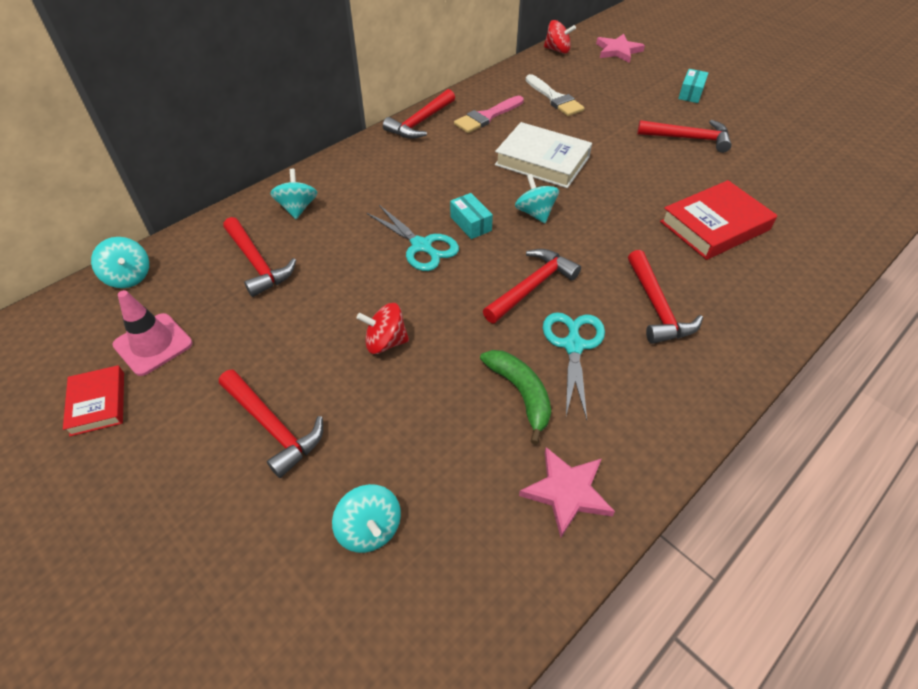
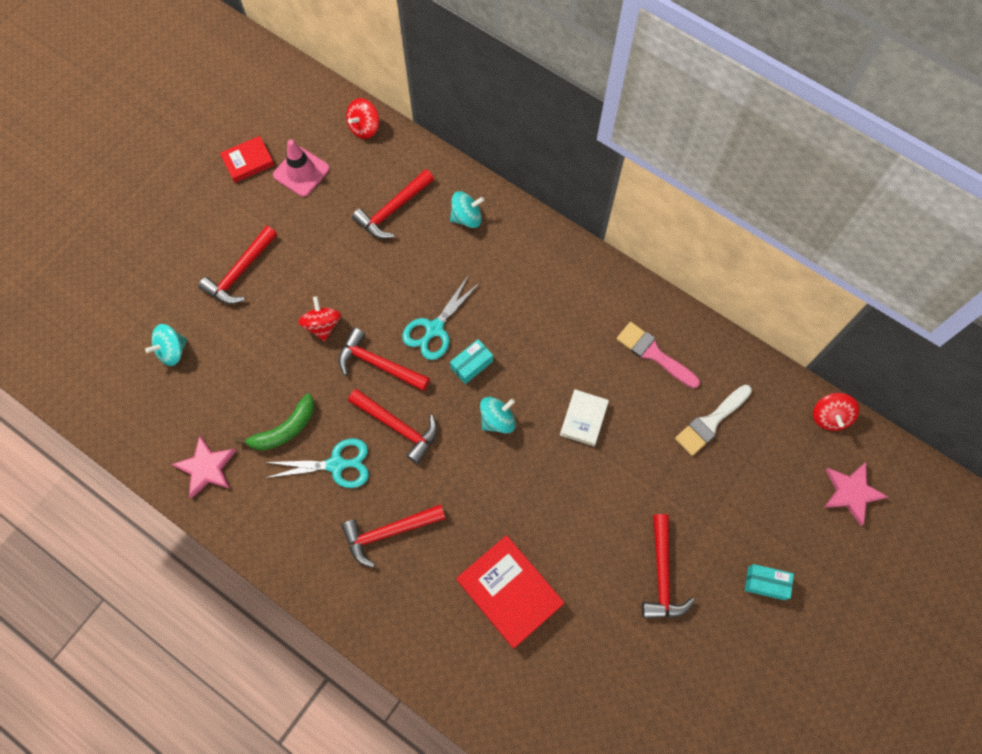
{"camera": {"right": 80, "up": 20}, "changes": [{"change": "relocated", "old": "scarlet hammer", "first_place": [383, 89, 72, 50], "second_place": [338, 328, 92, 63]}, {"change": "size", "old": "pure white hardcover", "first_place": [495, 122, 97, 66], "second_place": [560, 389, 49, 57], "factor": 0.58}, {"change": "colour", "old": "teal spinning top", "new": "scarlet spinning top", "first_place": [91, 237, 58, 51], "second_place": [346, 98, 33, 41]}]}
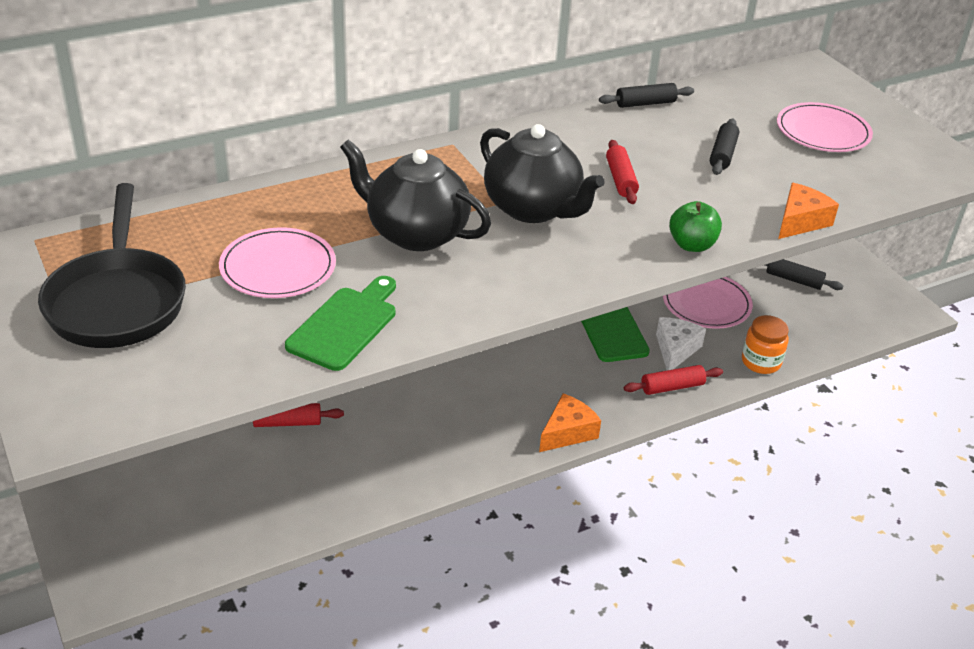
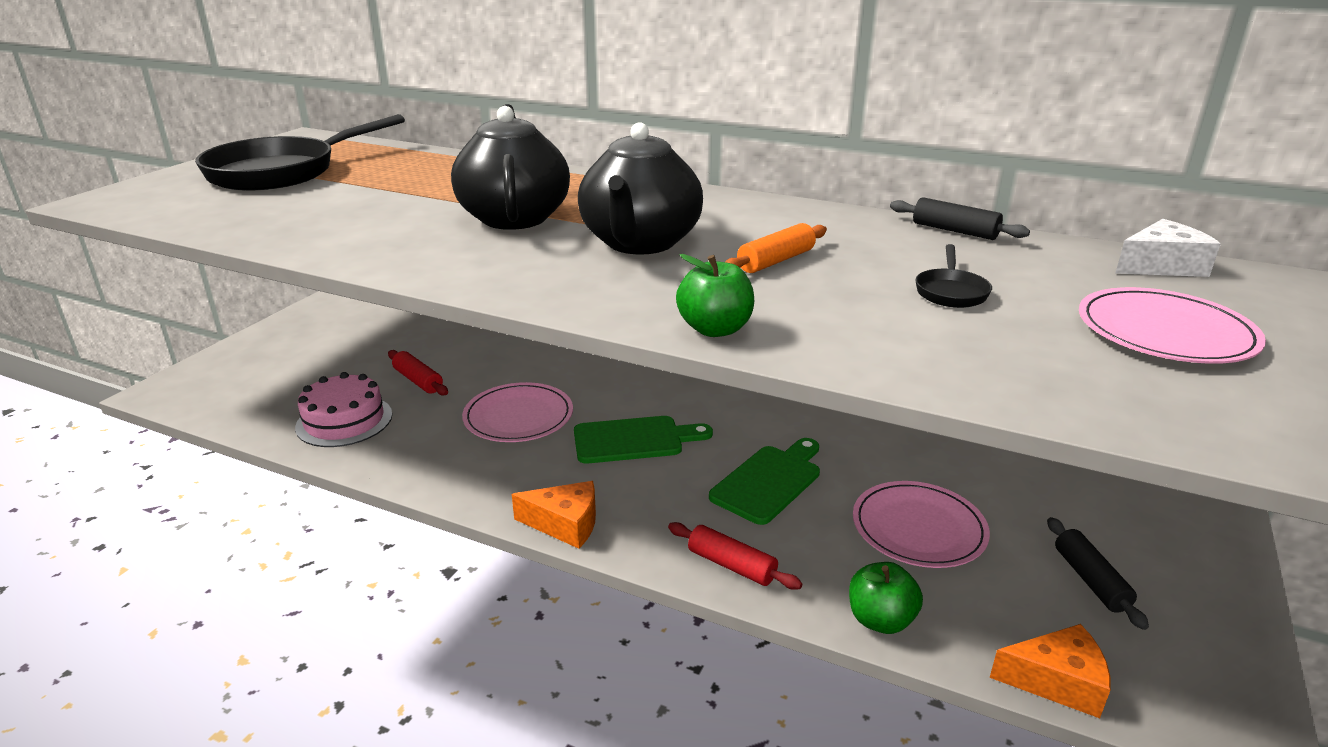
{"camera": {"right": 55, "up": -10}, "changes": [{"change": "exchanged", "old": "jet-black rolling pin", "new": "jet-black pan", "first_place": [710, 119, 29, 56], "second_place": [915, 244, 77, 64]}, {"change": "colour", "old": "scarlet rolling pin", "new": "bright orange rolling pin", "first_place": [606, 140, 33, 64], "second_place": [725, 223, 102, 50]}, {"change": "relocated", "old": "bright orange cheese", "first_place": [778, 183, 61, 56], "second_place": [990, 624, 121, 94]}, {"change": "relocated", "old": "pink plate", "first_place": [219, 227, 117, 71], "second_place": [462, 382, 111, 60]}, {"change": "relocated", "old": "leaf-green chopping board", "first_place": [285, 276, 111, 95], "second_place": [574, 416, 139, 48]}, {"change": "exchanged", "old": "bright orange preserve jar", "new": "leaf-green apple", "first_place": [742, 315, 47, 59], "second_place": [849, 562, 74, 72]}, {"change": "relocated", "old": "pure white cheese", "first_place": [656, 317, 50, 53], "second_place": [1116, 219, 105, 58]}, {"change": "appeared", "new": "pink cake", "second_place": [295, 372, 97, 75]}]}
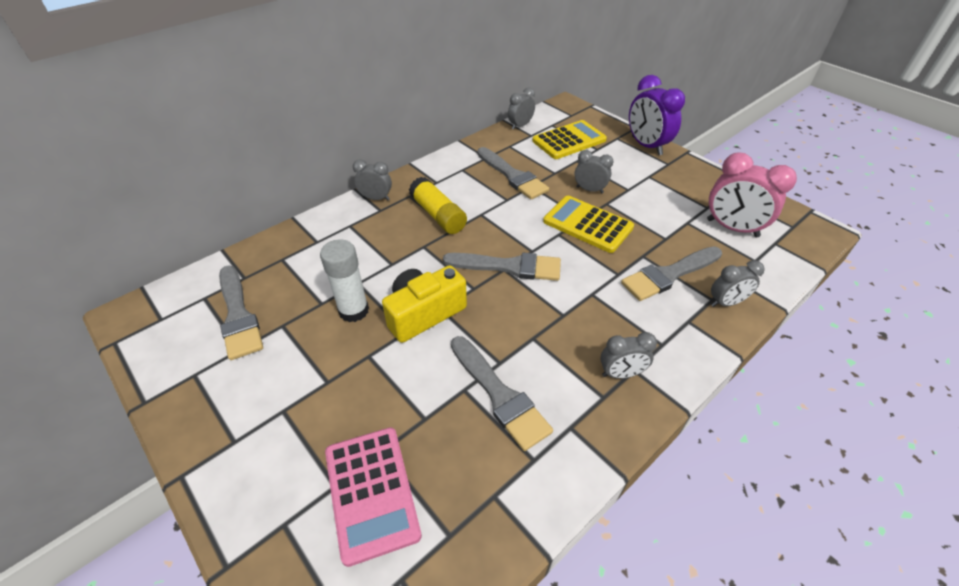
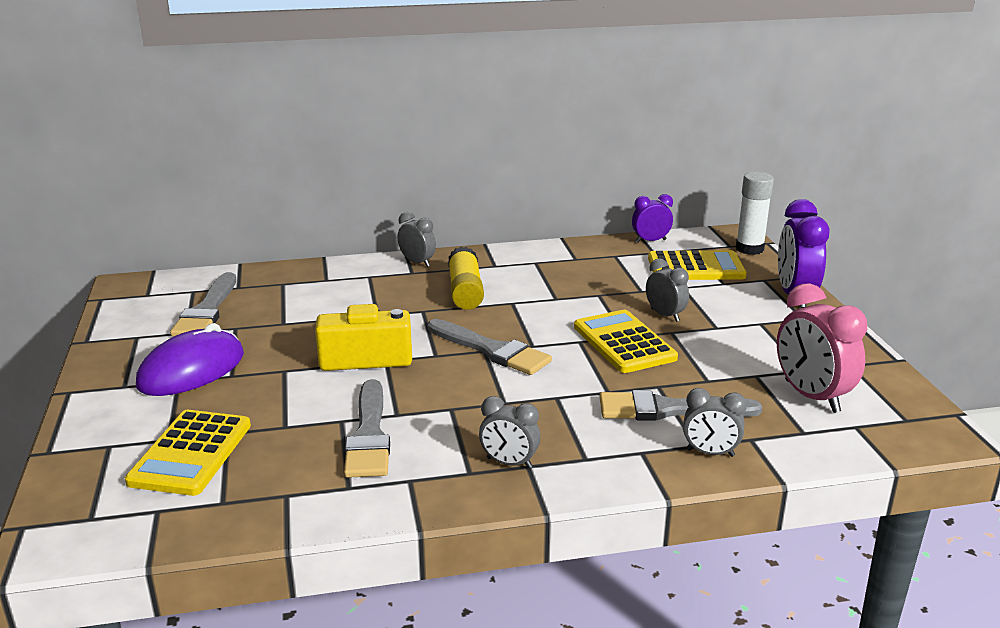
{"camera": {"right": 30, "up": -20}, "changes": [{"change": "colour", "old": "gray clock", "new": "royal purple clock", "first_place": [508, 88, 27, 42], "second_place": [632, 194, 41, 48]}, {"change": "missing", "old": "gray paint brush", "first_place": [477, 147, 72, 52]}, {"change": "relocated", "old": "pure white glue", "first_place": [320, 239, 49, 83], "second_place": [736, 172, 38, 83]}, {"change": "colour", "old": "pink adding machine", "new": "yellow adding machine", "first_place": [325, 427, 97, 140], "second_place": [125, 410, 126, 86]}, {"change": "appeared", "new": "royal purple mouse", "second_place": [136, 323, 108, 73]}]}
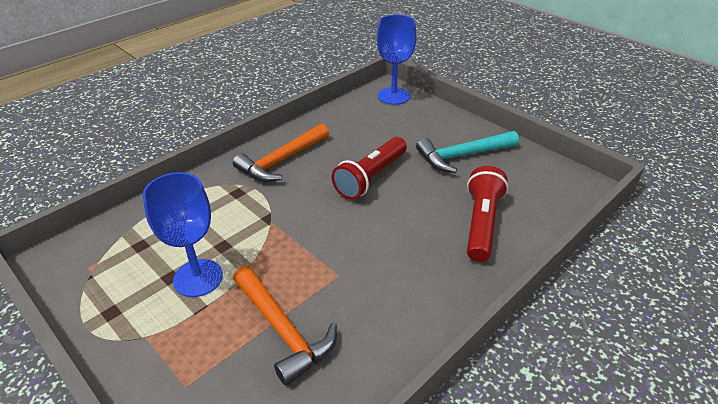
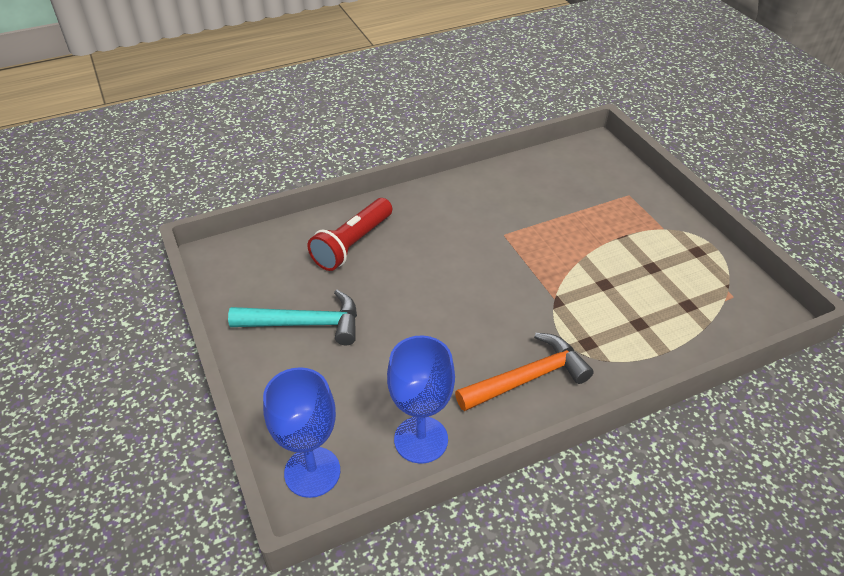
{"camera": {"right": -160, "up": 5}, "changes": [{"change": "missing", "old": "scarlet flashlight", "first_place": [331, 137, 76, 63]}, {"change": "relocated", "old": "cobalt goblet", "first_place": [143, 172, 80, 125], "second_place": [387, 336, 68, 128]}, {"change": "missing", "old": "bright orange hammer", "first_place": [233, 266, 104, 120]}]}
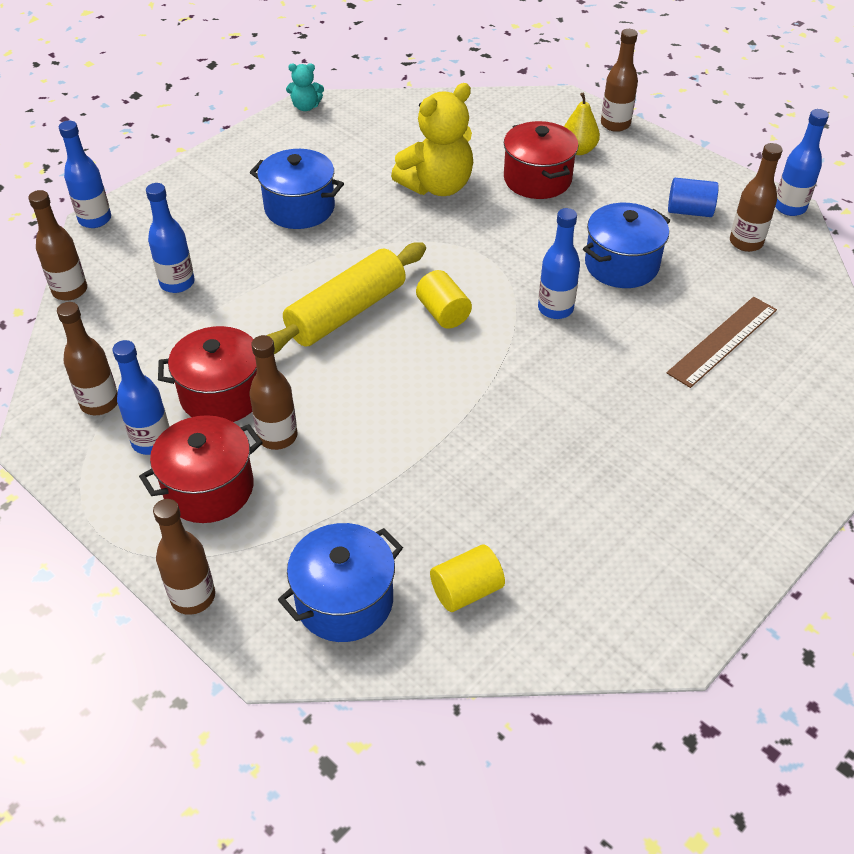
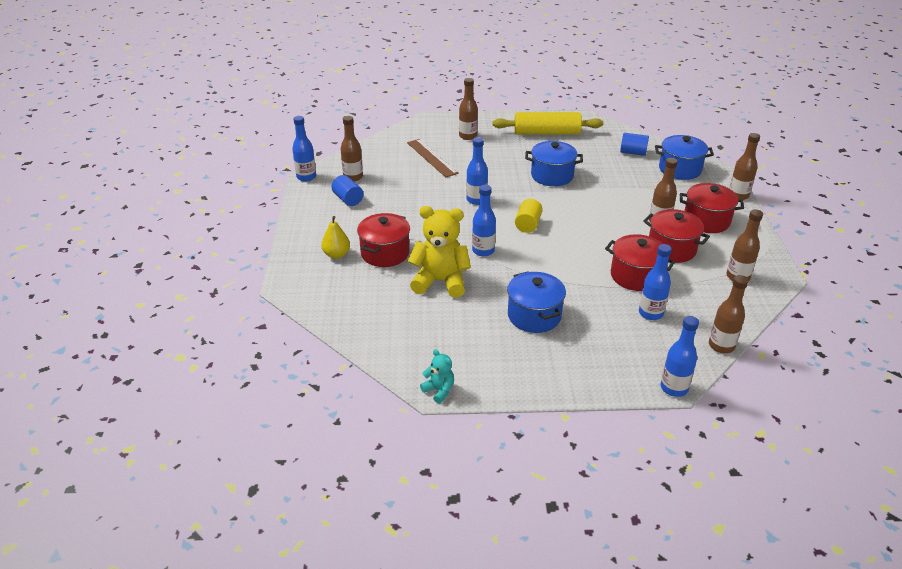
{"camera": {"right": -135, "up": -10}, "changes": [{"change": "relocated", "old": "dark brown drink bottle", "first_place": [601, 29, 37, 103], "second_place": [459, 78, 19, 62]}, {"change": "relocated", "old": "cobalt stockpot", "first_place": [583, 203, 87, 85], "second_place": [525, 141, 58, 45]}, {"change": "relocated", "old": "yellow rolling pin", "first_place": [266, 242, 160, 112], "second_place": [493, 112, 110, 23]}, {"change": "spun", "old": "dark brown ruler", "first_place": [667, 297, 110, 91], "second_place": [407, 139, 52, 38], "degrees": 60}, {"change": "relocated", "old": "cobalt drink bottle", "first_place": [112, 340, 57, 115], "second_place": [472, 185, 24, 71]}, {"change": "colour", "old": "yellow solid cylinder", "new": "cobalt solid cylinder", "first_place": [430, 545, 75, 67], "second_place": [620, 133, 29, 23]}, {"change": "appeared", "new": "scarlet stockpot", "second_place": [605, 234, 70, 57]}]}
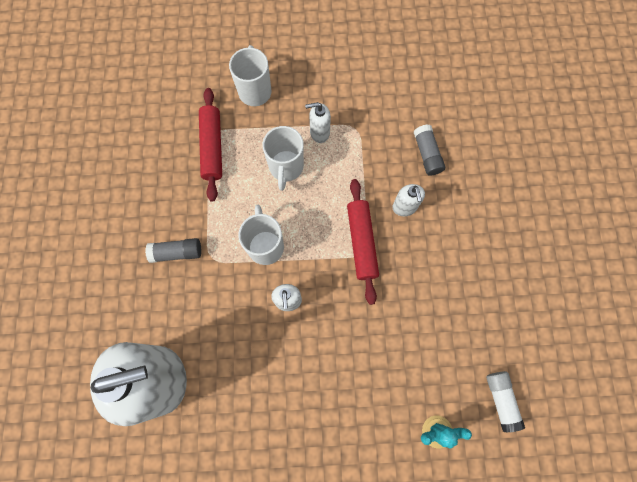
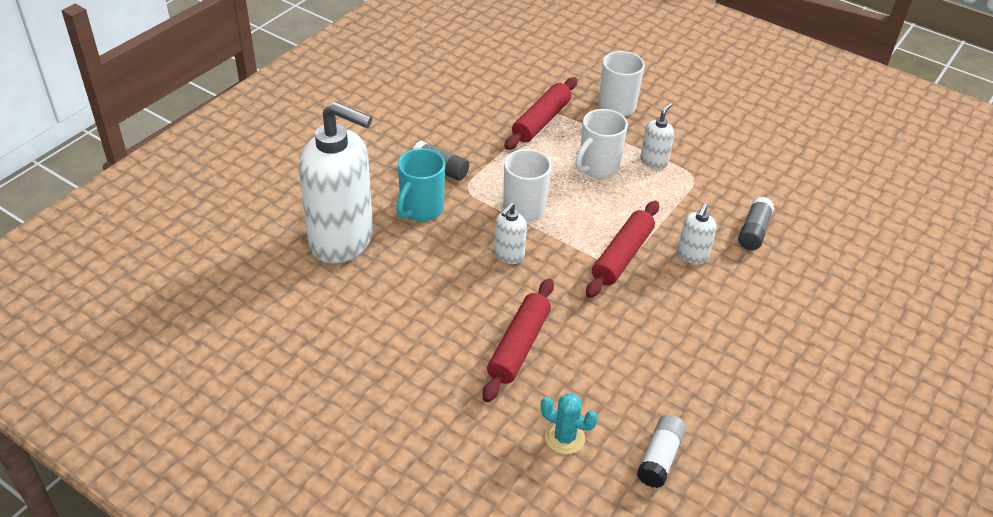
{"camera": {"right": 35, "up": -30}, "changes": [{"change": "spun", "old": "pure white soap dispenser", "first_place": [305, 102, 26, 41], "second_place": [640, 103, 34, 66], "degrees": 90}, {"change": "appeared", "new": "teal mug", "second_place": [397, 148, 48, 73]}, {"change": "appeared", "new": "scarlet rolling pin", "second_place": [483, 278, 71, 124]}]}
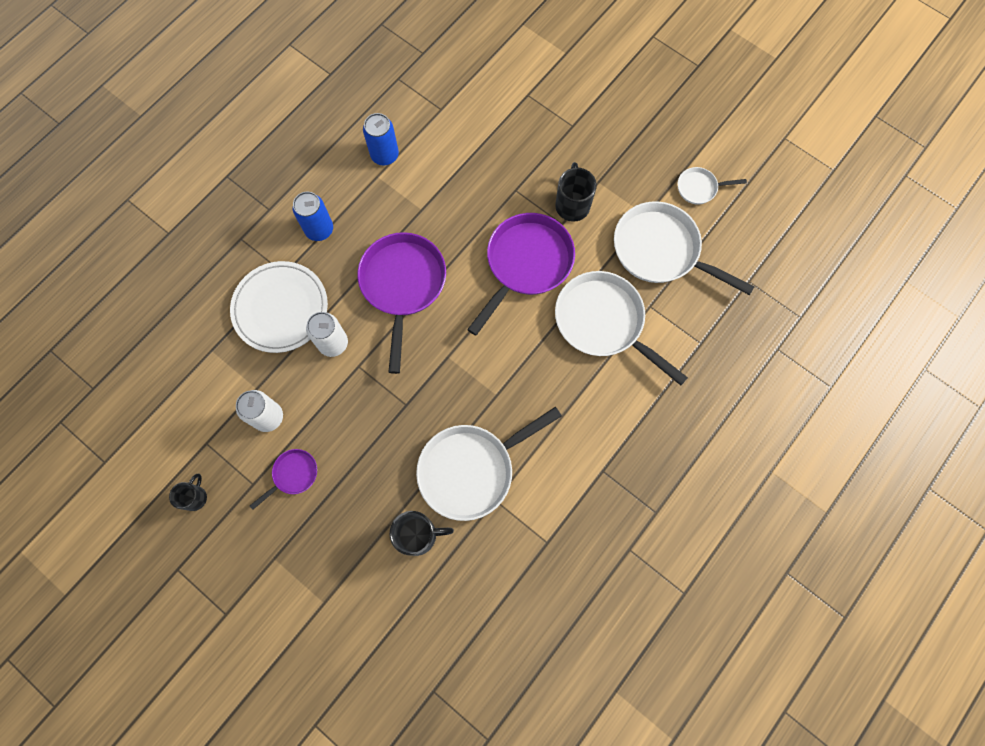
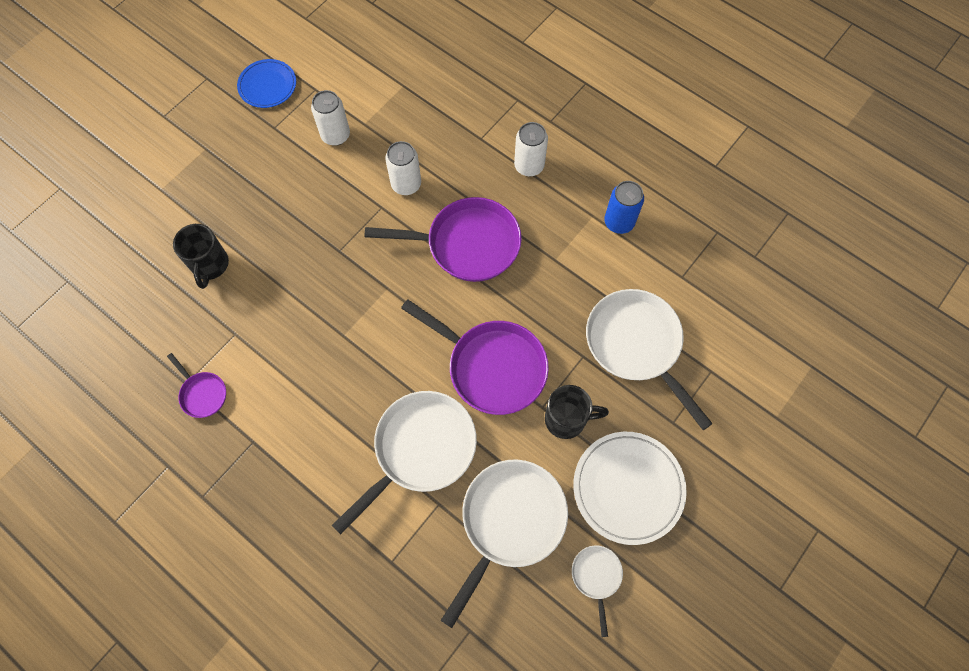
{"camera": {"right": 90, "up": -5}, "changes": [{"change": "colour", "old": "cobalt tin", "new": "pure white tin", "first_place": [293, 192, 40, 49], "second_place": [514, 122, 34, 54]}, {"change": "relocated", "old": "pure white plate", "first_place": [230, 261, 98, 92], "second_place": [573, 432, 114, 113]}, {"change": "relocated", "old": "pure white pan", "first_place": [416, 407, 146, 114], "second_place": [586, 289, 127, 141]}, {"change": "relocated", "old": "royal purple pan", "first_place": [250, 449, 67, 61], "second_place": [167, 353, 59, 65]}, {"change": "exchanged", "old": "jet-black mug", "new": "cobalt plate", "first_place": [169, 473, 38, 38], "second_place": [237, 59, 59, 49]}]}
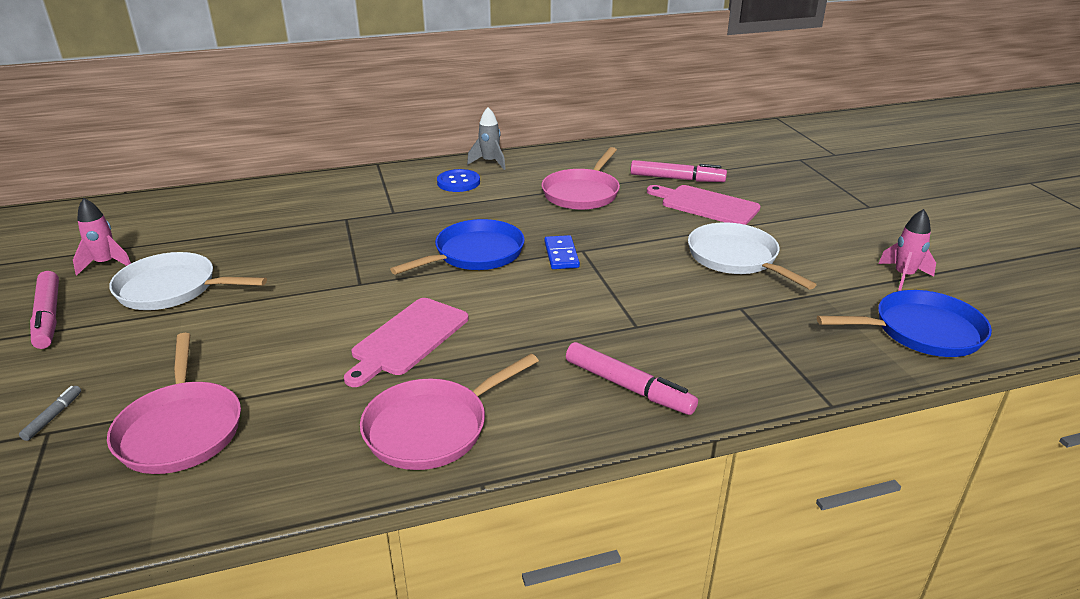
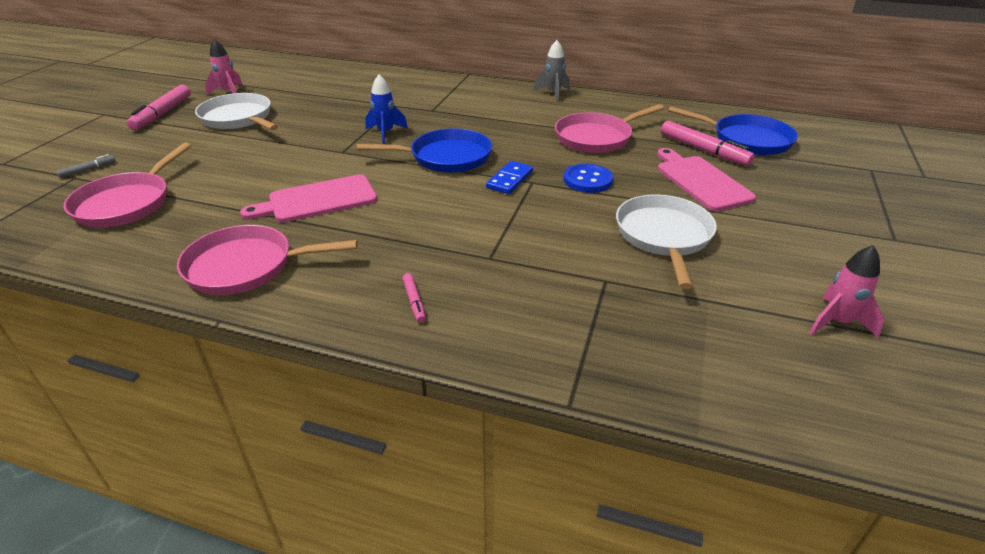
{"camera": {"right": 35, "up": 5}, "changes": [{"change": "relocated", "old": "cobalt sewing button", "first_place": [437, 169, 43, 23], "second_place": [564, 164, 49, 29]}, {"change": "relocated", "old": "cobalt pan", "first_place": [817, 290, 175, 67], "second_place": [668, 106, 130, 49]}, {"change": "size", "old": "pink felt pen", "first_place": [566, 342, 132, 73], "second_place": [403, 273, 23, 50], "factor": 0.49}, {"change": "appeared", "new": "cobalt spaceship", "second_place": [365, 74, 43, 70]}]}
